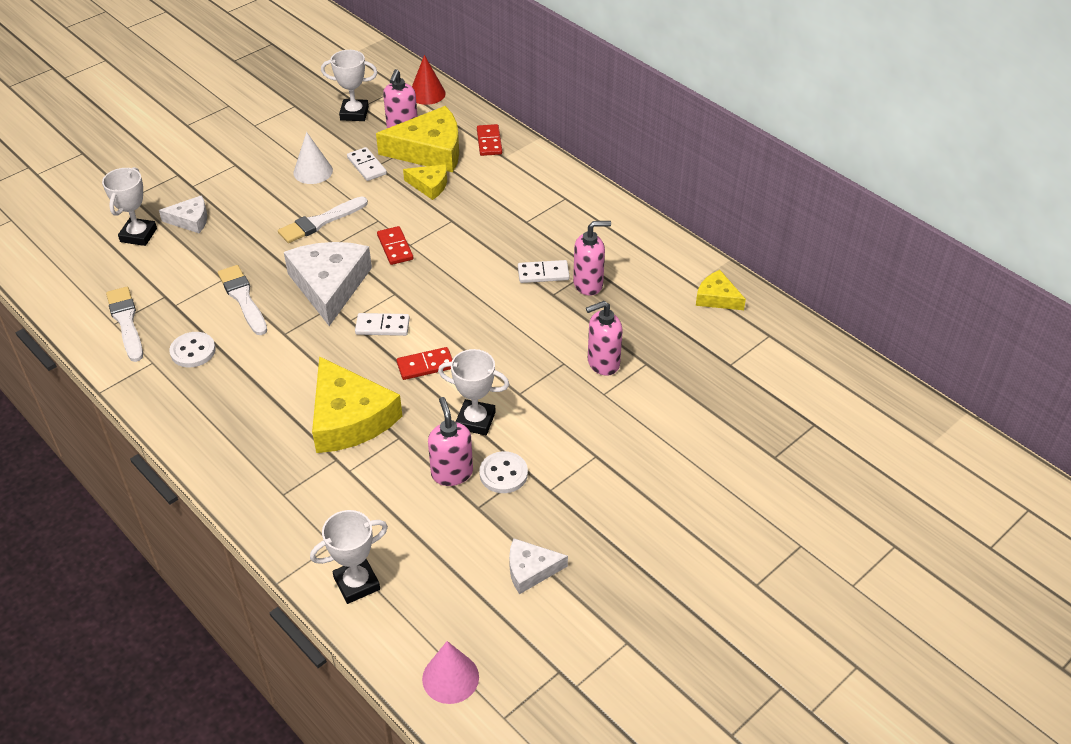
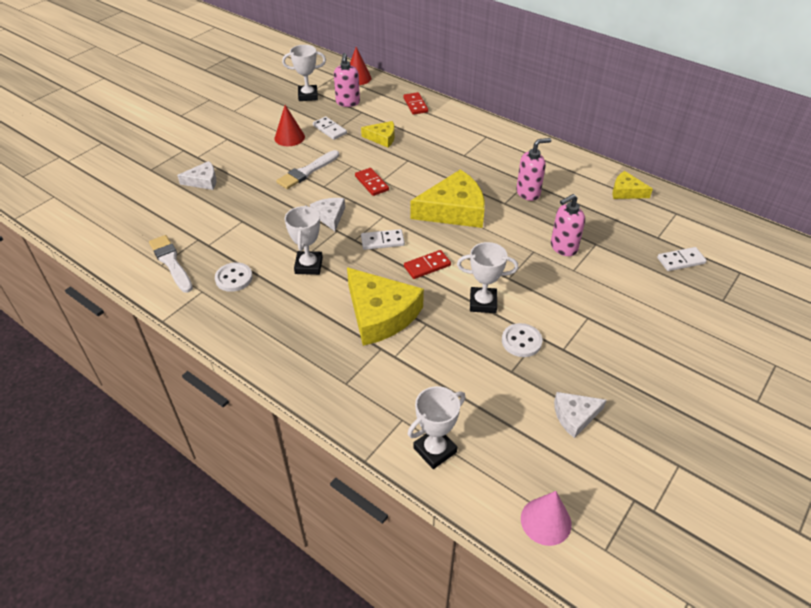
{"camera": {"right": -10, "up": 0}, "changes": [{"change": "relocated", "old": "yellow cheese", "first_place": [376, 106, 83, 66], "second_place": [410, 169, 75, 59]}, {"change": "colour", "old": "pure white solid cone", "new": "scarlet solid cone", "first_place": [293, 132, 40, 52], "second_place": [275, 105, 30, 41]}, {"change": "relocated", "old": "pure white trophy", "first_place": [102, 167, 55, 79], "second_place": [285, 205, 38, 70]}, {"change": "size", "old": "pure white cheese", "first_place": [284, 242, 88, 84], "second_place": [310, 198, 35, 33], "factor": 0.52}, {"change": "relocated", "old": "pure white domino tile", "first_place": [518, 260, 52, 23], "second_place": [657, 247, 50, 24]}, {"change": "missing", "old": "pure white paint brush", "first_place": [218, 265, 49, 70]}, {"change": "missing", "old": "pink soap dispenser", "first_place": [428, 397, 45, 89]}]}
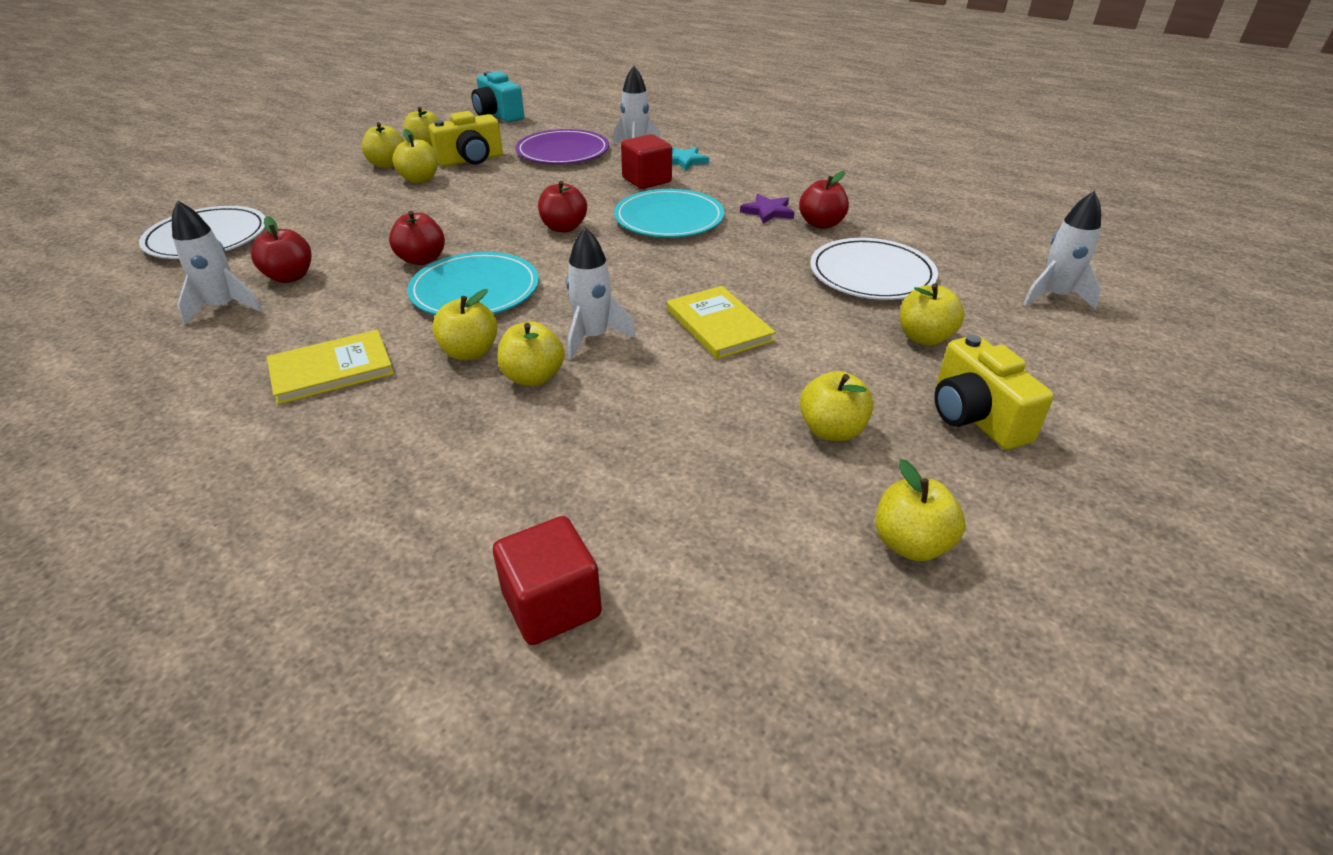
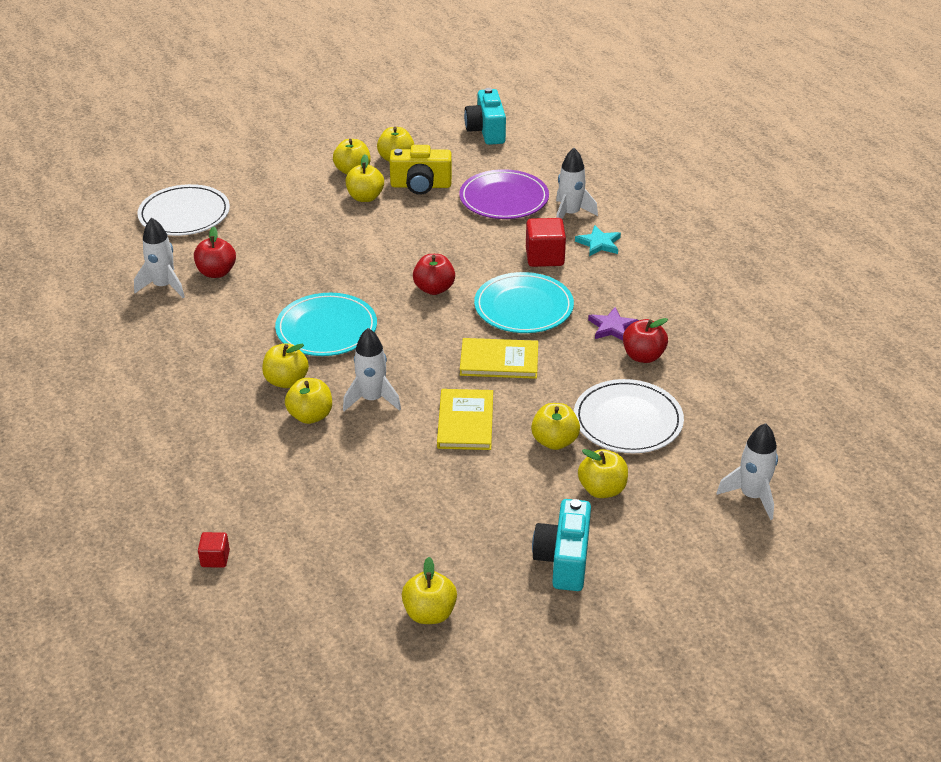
{"camera": {"right": 30, "up": 0}, "changes": [{"change": "missing", "old": "scarlet apple", "first_place": [389, 211, 56, 54]}, {"change": "relocated", "old": "yellow hardcover", "first_place": [267, 330, 127, 75], "second_place": [460, 338, 78, 41]}, {"change": "colour", "old": "yellow compact camera", "new": "teal compact camera", "first_place": [934, 334, 120, 116], "second_place": [532, 499, 59, 92]}, {"change": "relocated", "old": "yellow apple", "first_place": [800, 371, 74, 70], "second_place": [531, 403, 49, 47]}, {"change": "size", "old": "scarlet cube", "first_place": [493, 516, 109, 129], "second_place": [198, 532, 32, 36], "factor": 0.56}]}
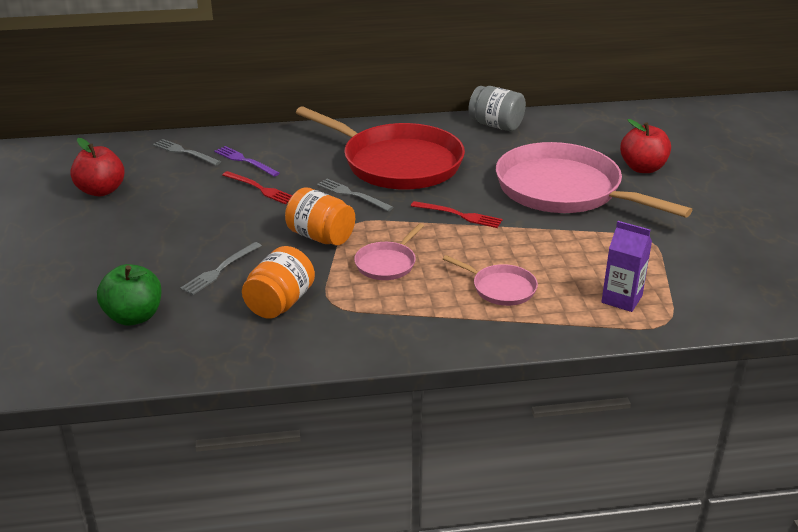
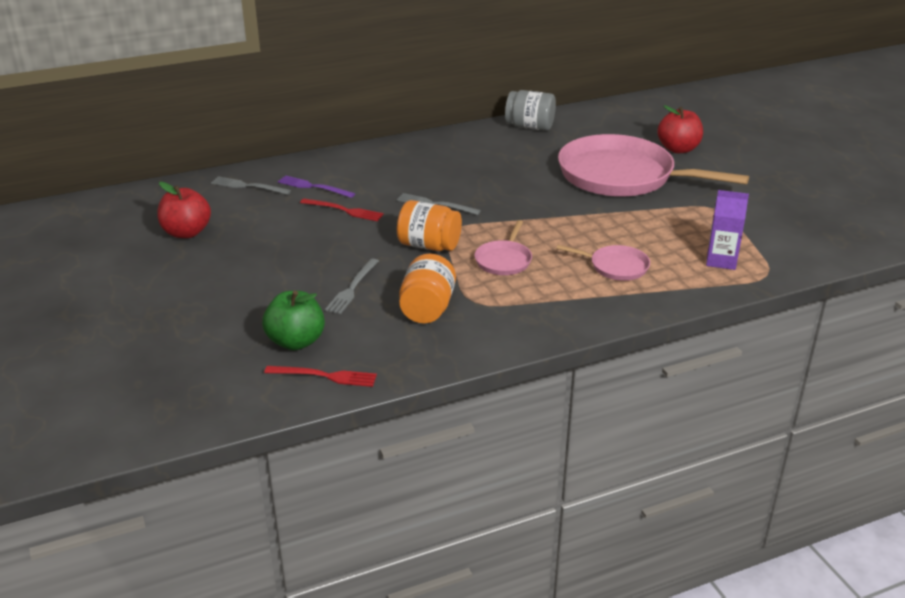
{"camera": {"right": -15, "up": 0}, "changes": [{"change": "missing", "old": "scarlet pan", "first_place": [296, 107, 169, 82]}, {"change": "relocated", "old": "scarlet table fork", "first_place": [411, 201, 92, 27], "second_place": [264, 366, 113, 21]}]}
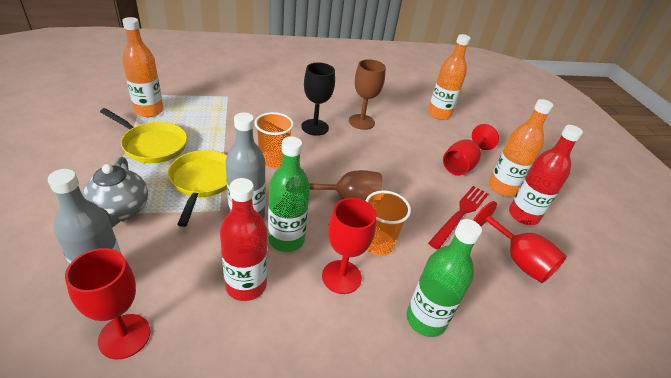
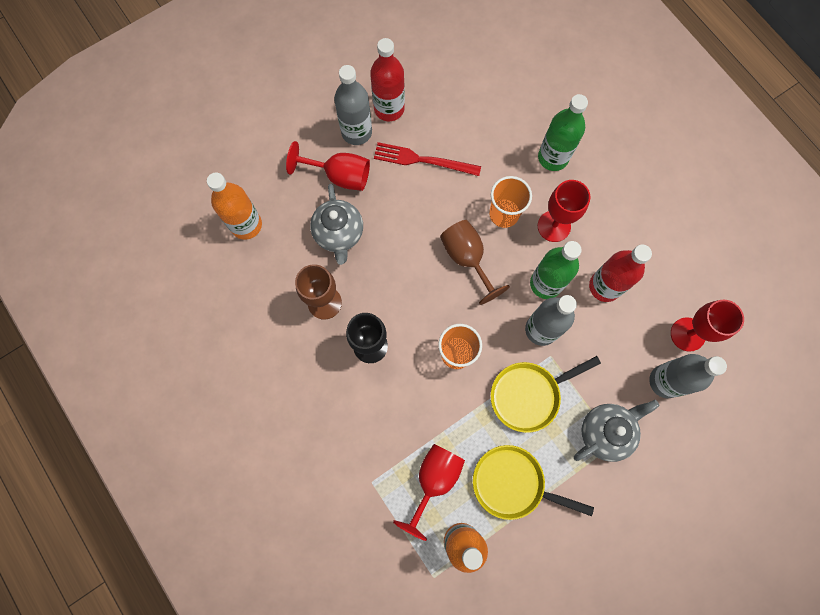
{"camera": {"right": -110, "up": 35}, "changes": [{"change": "colour", "old": "bright orange drink bottle", "new": "gray drink bottle", "first_place": [489, 99, 64, 97], "second_place": [334, 65, 38, 80]}, {"change": "spun", "old": "yellow pan", "first_place": [100, 108, 87, 55], "second_place": [473, 445, 121, 75], "degrees": -75}, {"change": "relocated", "old": "scarlet goblet", "first_place": [473, 201, 94, 82], "second_place": [393, 444, 72, 97]}, {"change": "appeared", "new": "gray china teapot", "second_place": [310, 184, 53, 81]}]}
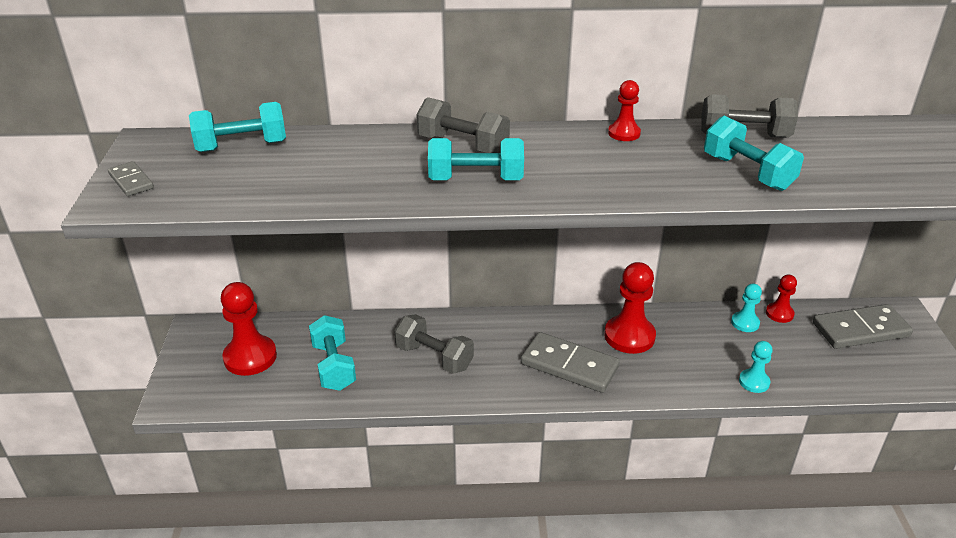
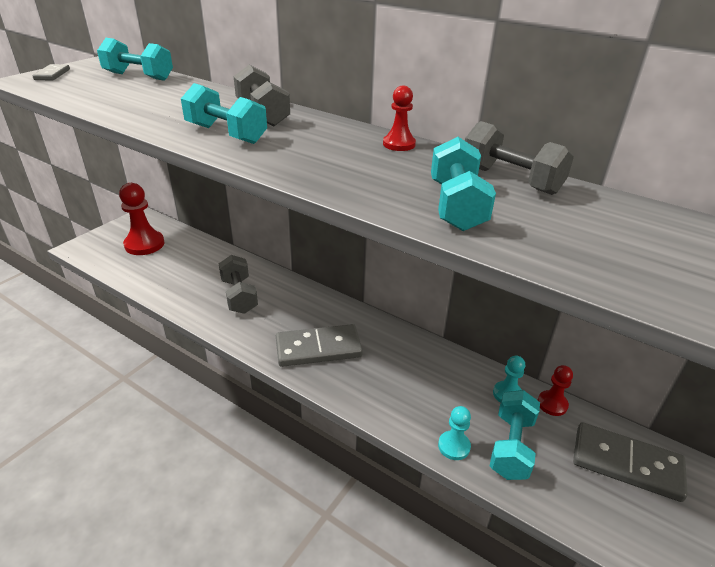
{"camera": {"right": 35, "up": 0}, "changes": [{"change": "missing", "old": "scarlet chess pawn", "first_place": [604, 262, 52, 92]}, {"change": "relocated", "old": "teal free weight", "first_place": [309, 315, 47, 76], "second_place": [490, 390, 50, 90]}, {"change": "spun", "old": "gray domino tile", "first_place": [521, 332, 99, 61], "second_place": [276, 324, 87, 43], "degrees": -75}]}
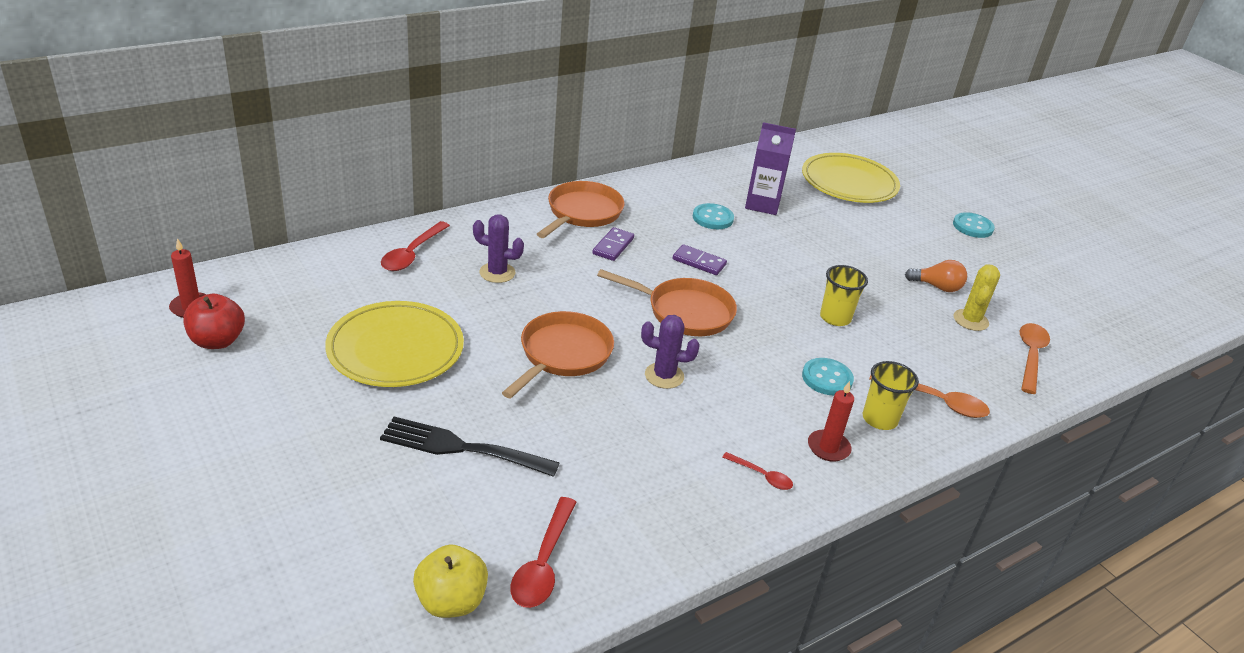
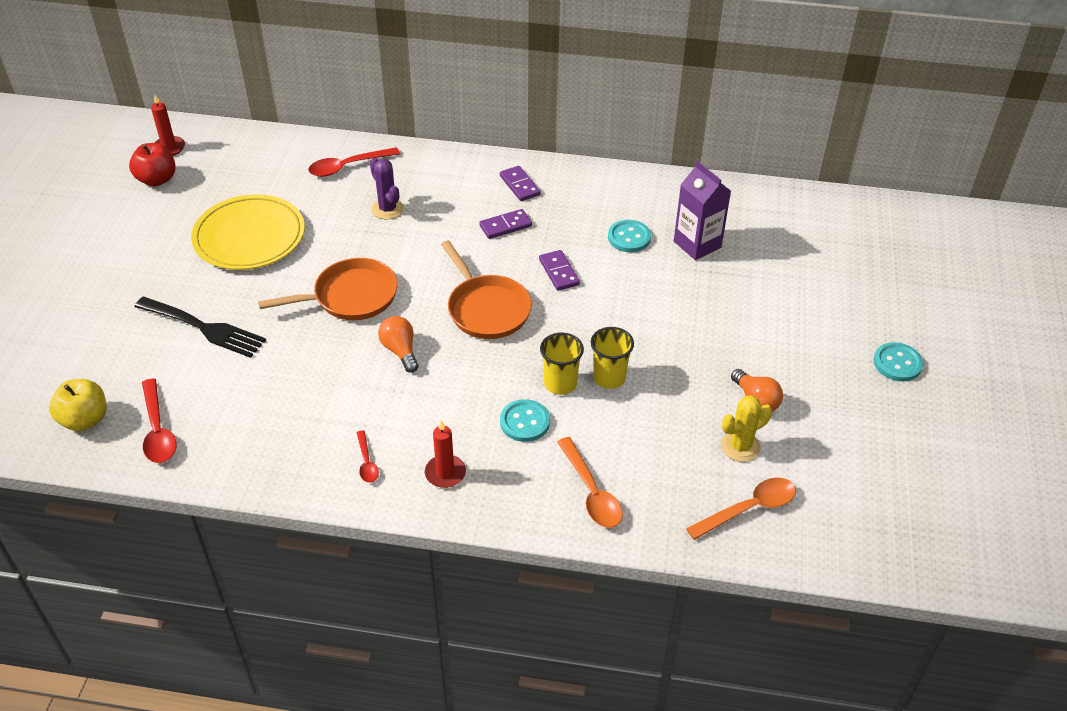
{"camera": {"right": 45, "up": 10}, "changes": [{"change": "missing", "old": "yellow plate", "first_place": [802, 153, 98, 50]}, {"change": "exchanged", "old": "bright orange pan", "new": "royal purple domino tile", "first_place": [537, 181, 88, 57], "second_place": [500, 166, 41, 35]}, {"change": "exchanged", "old": "royal purple prickly plant", "new": "bright orange bulb", "first_place": [641, 315, 59, 74], "second_place": [378, 316, 41, 57]}, {"change": "relocated", "old": "yellow tumbler", "first_place": [863, 361, 56, 69], "second_place": [540, 333, 44, 62]}, {"change": "spun", "old": "jet-black table fork", "first_place": [380, 417, 180, 60], "second_place": [135, 297, 131, 61], "degrees": 150}, {"change": "spun", "old": "scarlet tablespoon", "first_place": [510, 497, 66, 111], "second_place": [142, 379, 35, 84], "degrees": -75}]}
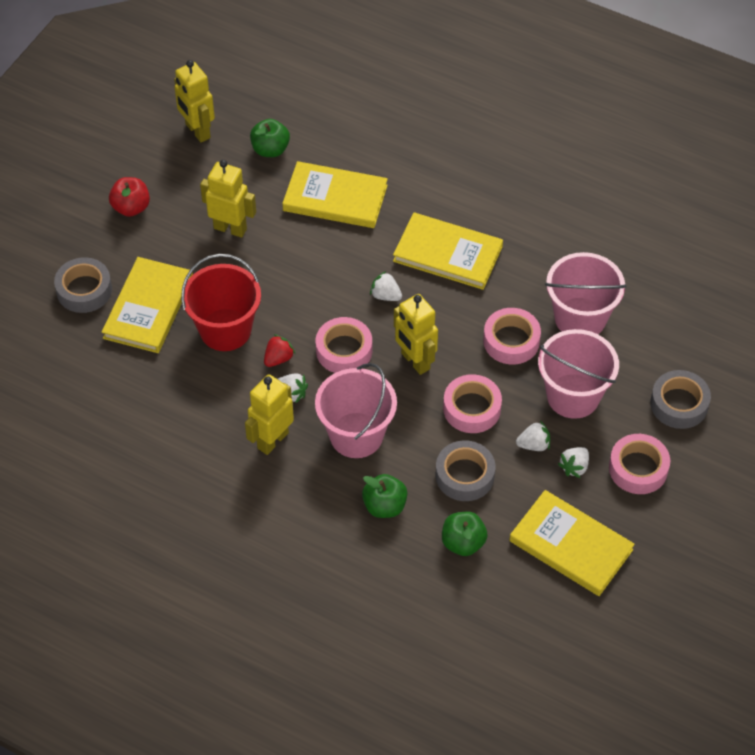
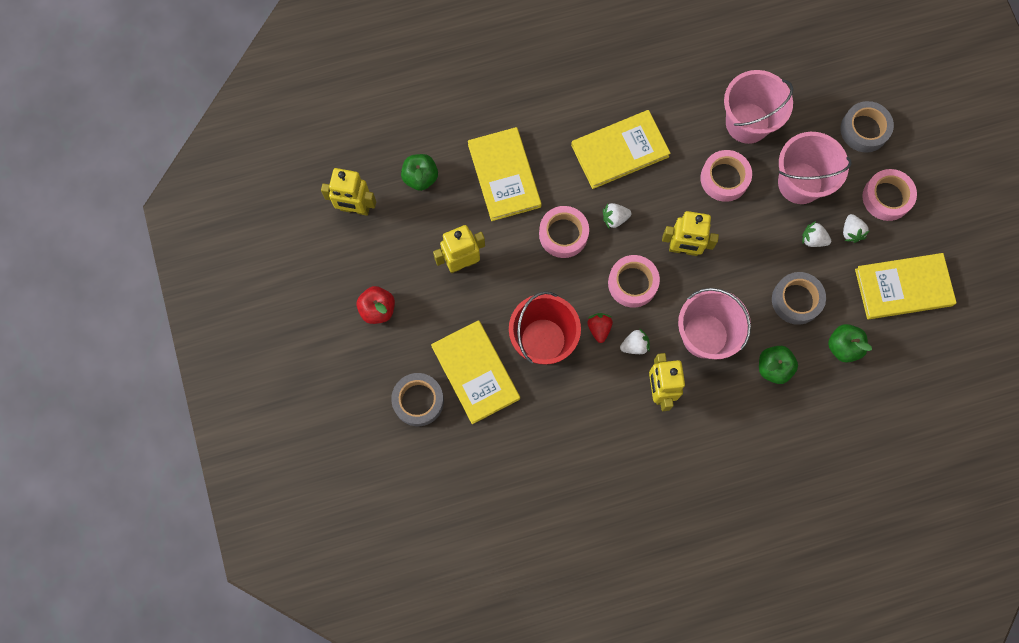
{"camera": {"right": -45, "up": 20}, "changes": [{"change": "spun", "old": "yellow hardcover", "first_place": [282, 161, 106, 67], "second_place": [468, 127, 73, 94], "degrees": -75}, {"change": "relocated", "old": "pink sticky tape", "first_place": [443, 374, 59, 59], "second_place": [539, 206, 50, 52]}, {"change": "spun", "old": "pure white strawberry", "first_place": [516, 421, 34, 30], "second_place": [802, 221, 29, 26], "degrees": -105}]}
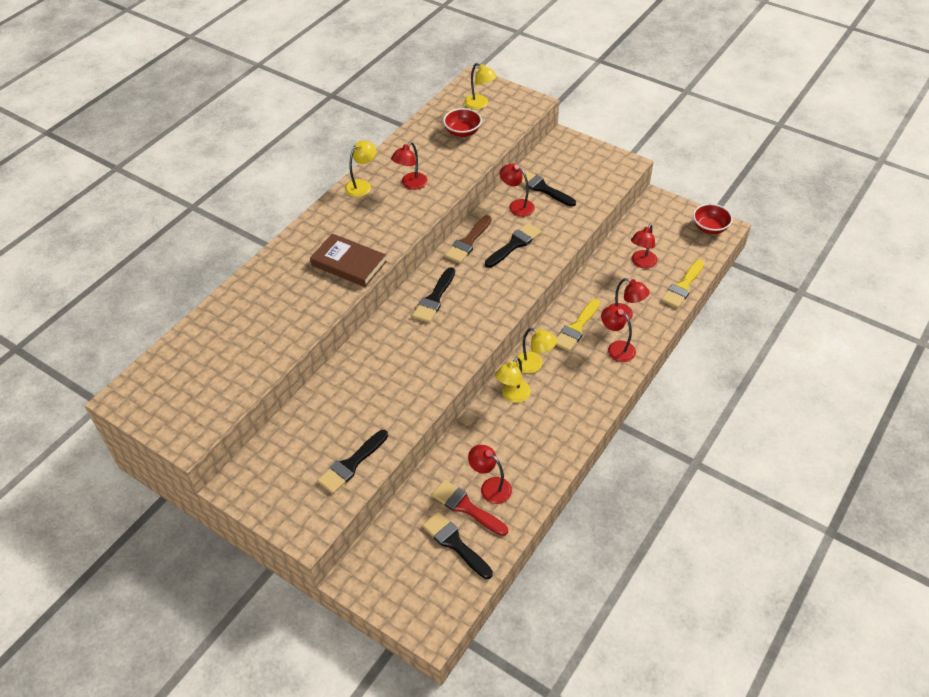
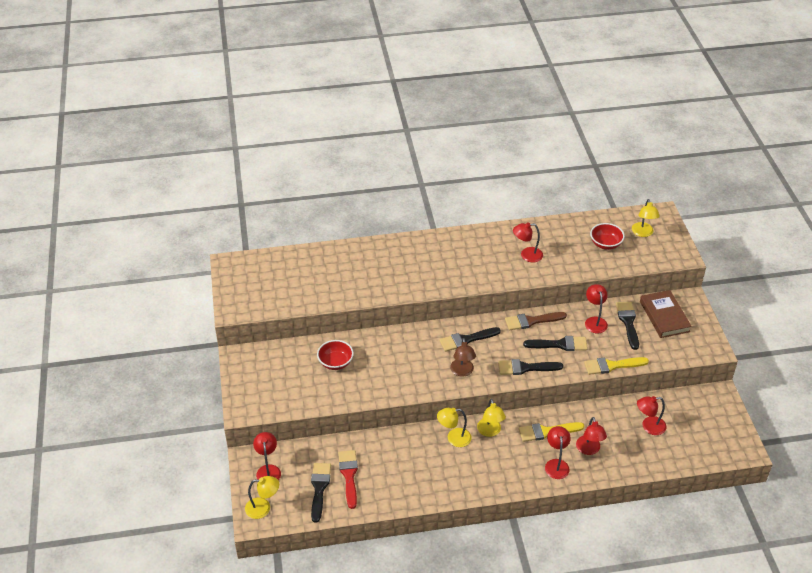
{"camera": {"right": 45, "up": -5}, "changes": [{"change": "relocated", "old": "yellow desk lamp", "first_place": [345, 140, 31, 57], "second_place": [245, 476, 34, 43]}, {"change": "relocated", "old": "scarlet serving bowl", "first_place": [693, 204, 40, 30], "second_place": [317, 340, 37, 30]}, {"change": "relocated", "old": "dark brown hardcover", "first_place": [310, 233, 77, 54], "second_place": [640, 290, 52, 48]}, {"change": "relocated", "old": "yellow paint brush", "first_place": [661, 259, 43, 49], "second_place": [584, 357, 65, 18]}, {"change": "relocated", "old": "jet-black paint brush", "first_place": [317, 430, 71, 64], "second_place": [498, 359, 65, 16]}, {"change": "relocated", "old": "scarlet desk lamp", "first_place": [468, 445, 44, 59], "second_place": [253, 432, 28, 48]}, {"change": "appeared", "new": "dark brown desk lamp", "second_place": [450, 338, 26, 39]}]}
